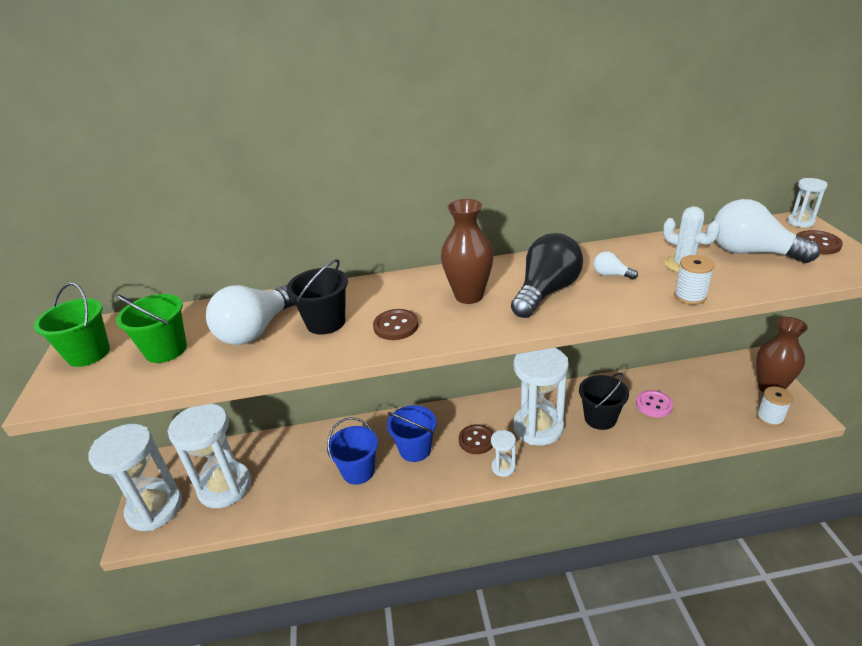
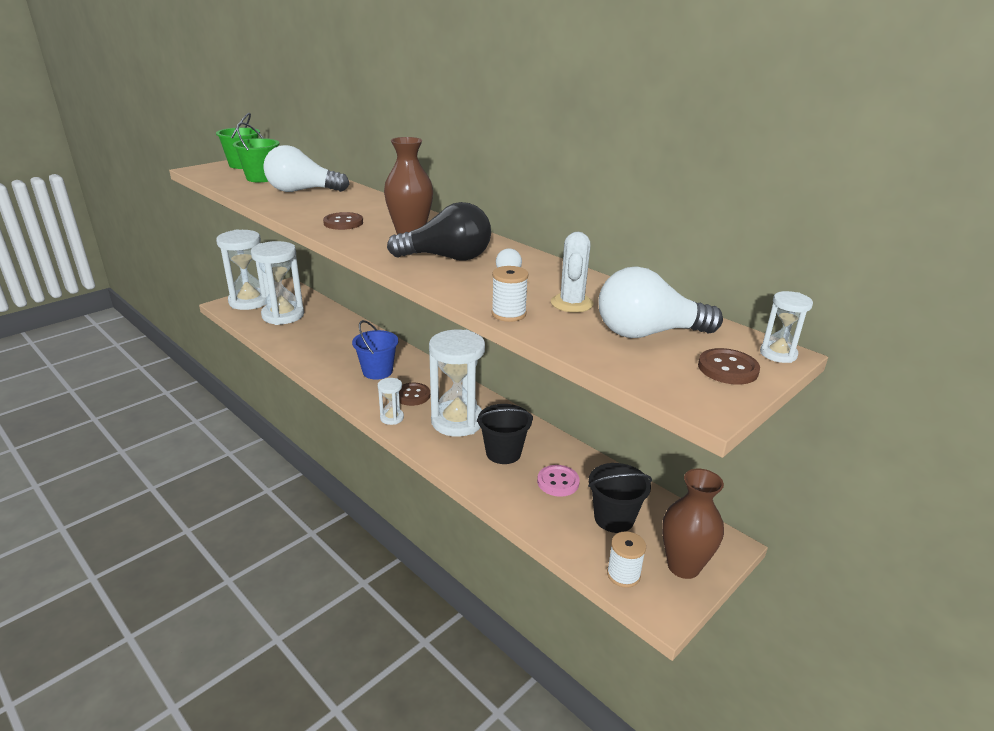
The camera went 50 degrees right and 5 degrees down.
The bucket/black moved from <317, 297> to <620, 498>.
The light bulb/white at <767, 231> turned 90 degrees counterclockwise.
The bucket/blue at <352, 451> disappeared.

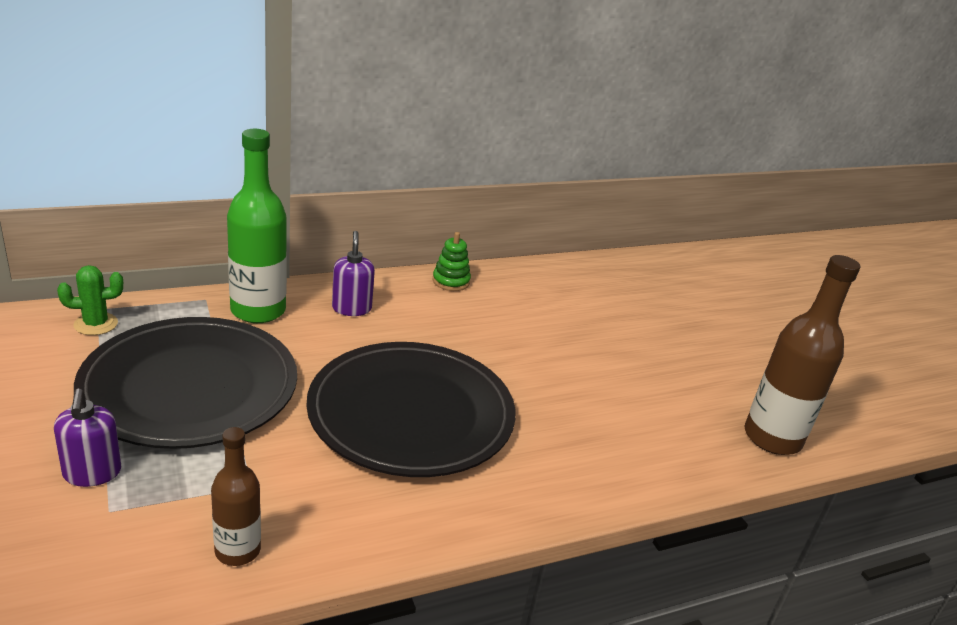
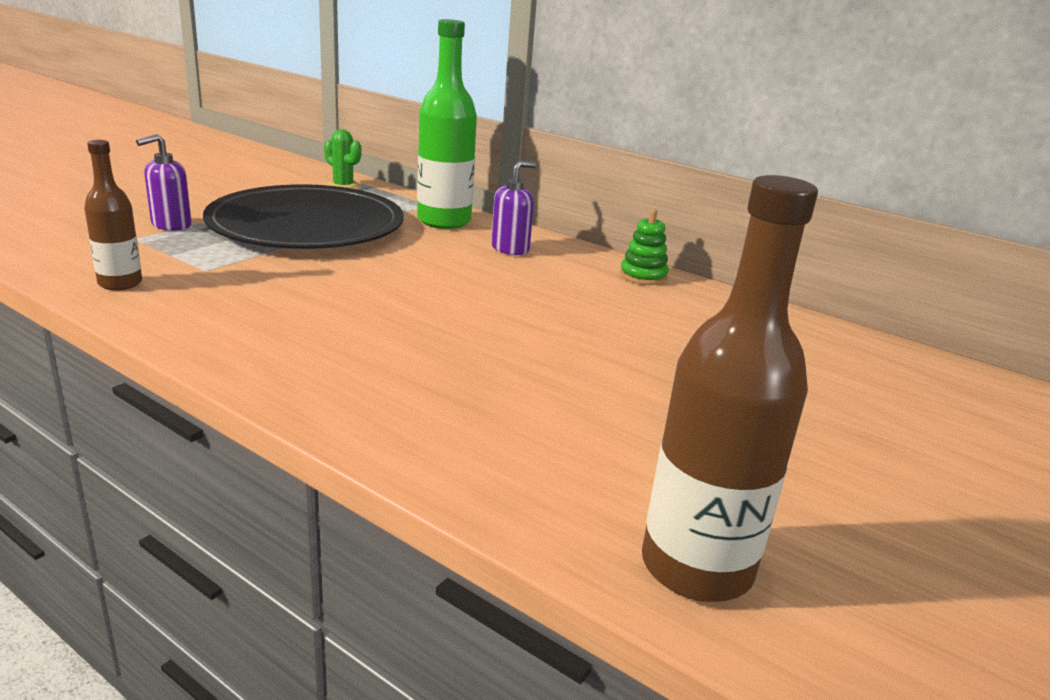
The camera went 60 degrees right and 5 degrees down.
The plate/black at <411, 409> disappeared.

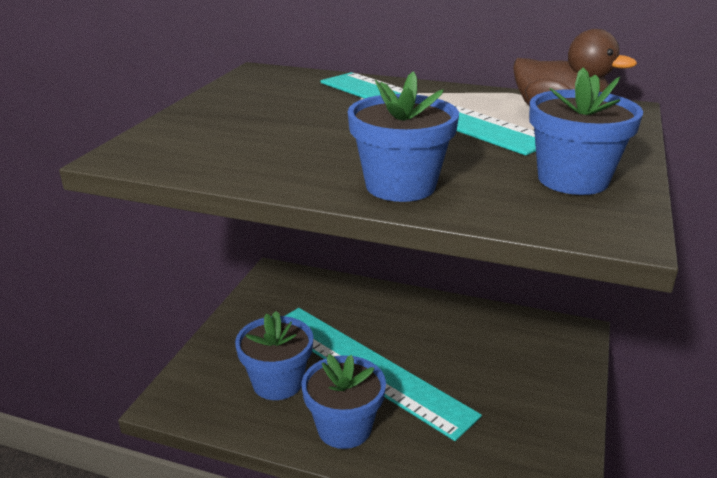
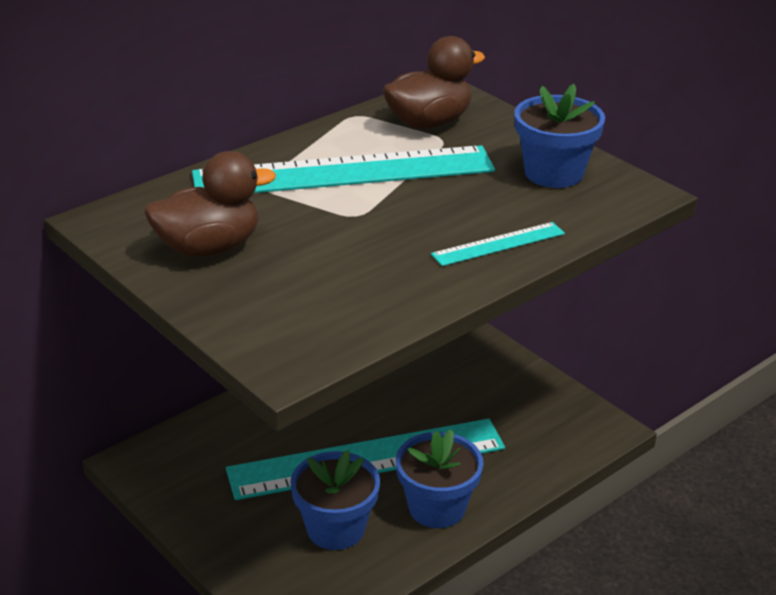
The camera went 60 degrees left and 5 degrees up.
The duck/brown at <210, 204> appeared.
The flower pot/blue at <403, 136> was replaced by the ruler/turquoise at <498, 244>.

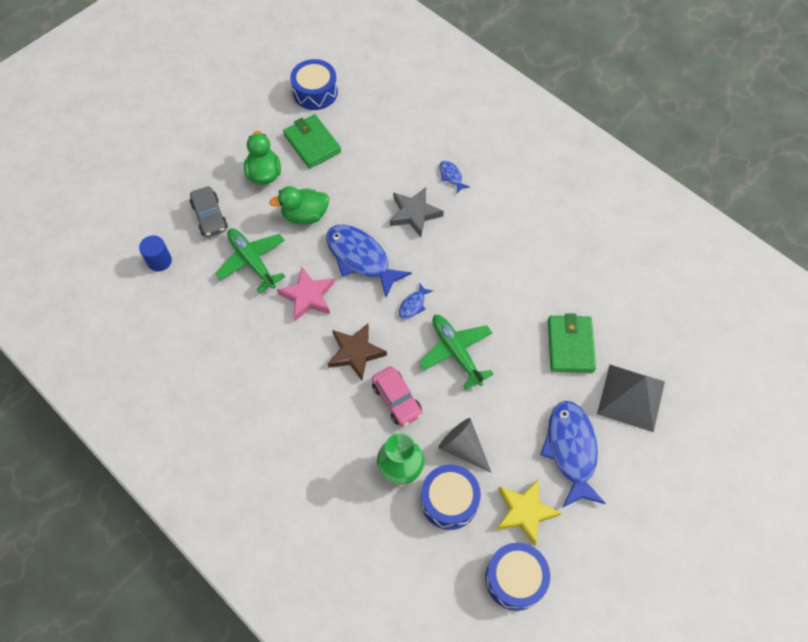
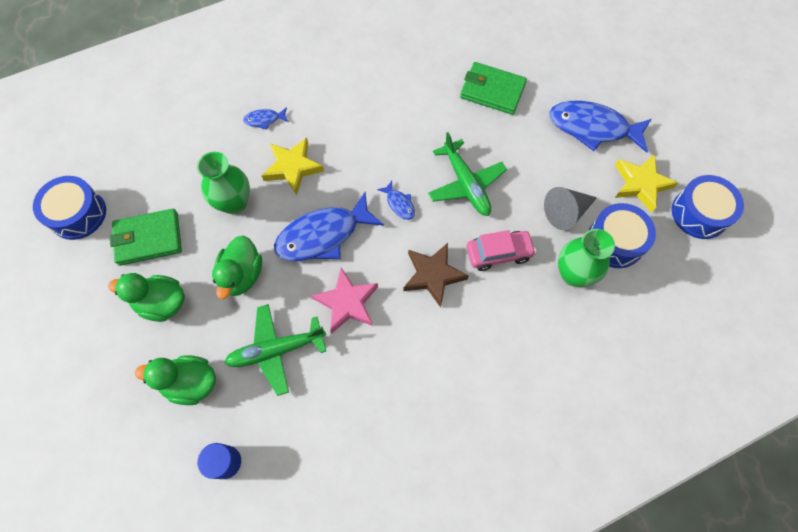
The camera went 70 degrees left and 5 degrees up.
The car/grey at <209, 211> was replaced by the duck/green at <175, 380>.
The vase/green at <223, 183> appeared.
The star/grey at <417, 212> became the star/yellow at <292, 166>.
The plane/green at <456, 352> turned 105 degrees counterclockwise.
The pyramid/grey at <631, 398> disappeared.

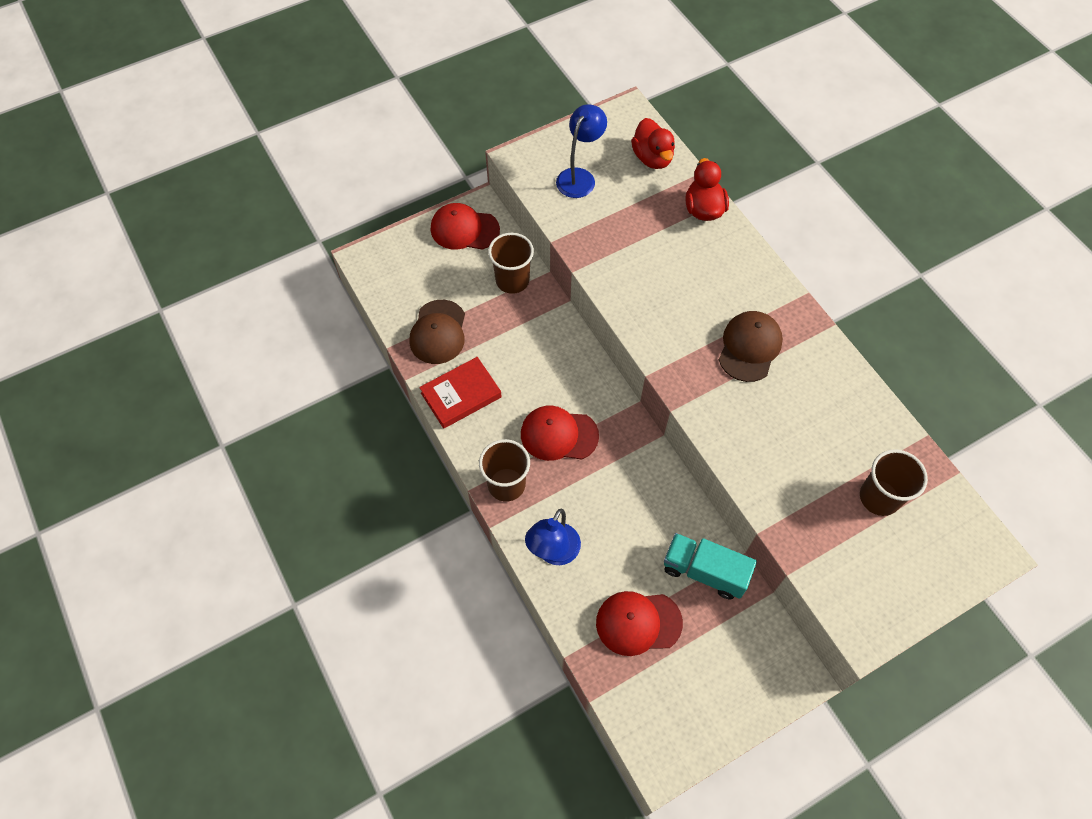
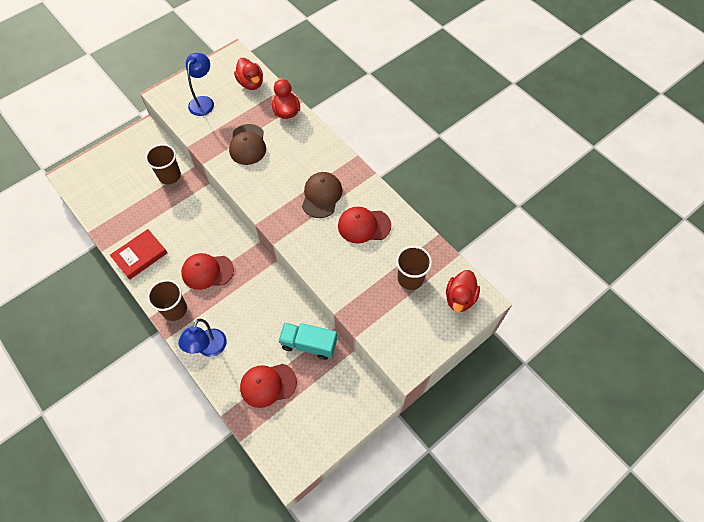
The camera went 10 degrees left and 0 degrees up.
The cap/brown moved from <437, 332> to <247, 144>.
The cap/red moved from <465, 226> to <364, 224>.
The duck/red at <463, 291> appeared.

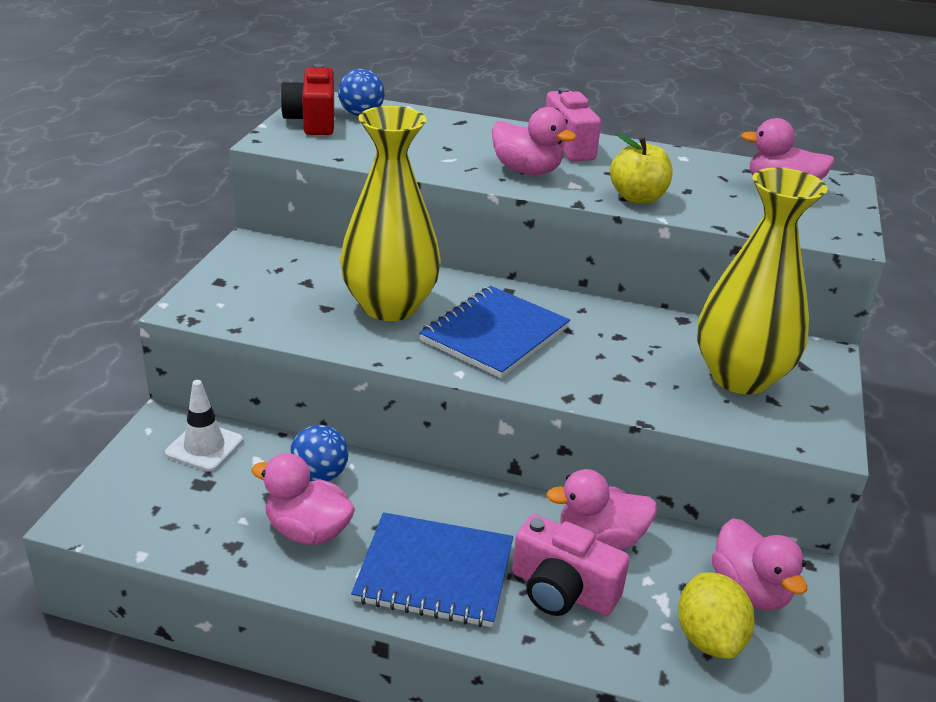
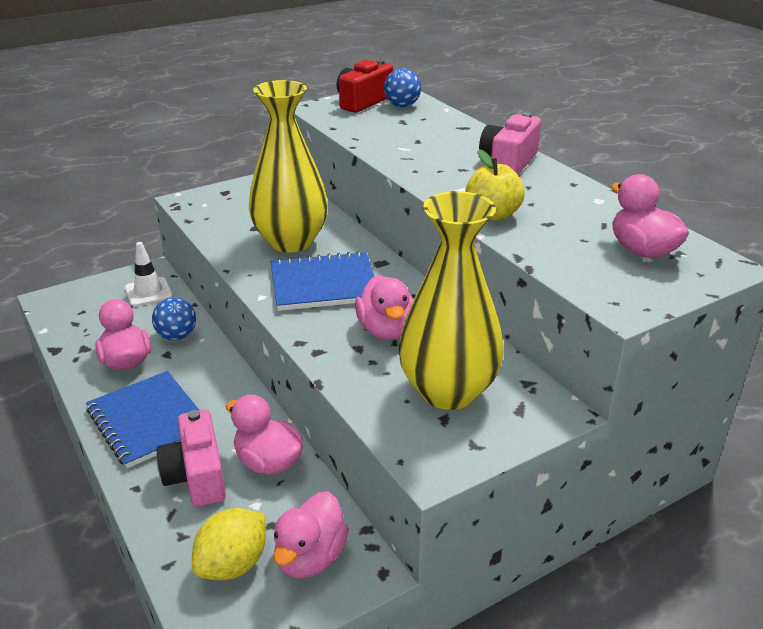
The camera went 45 degrees right and 0 degrees up.
The duck/pink moved from <534, 141> to <384, 307>.

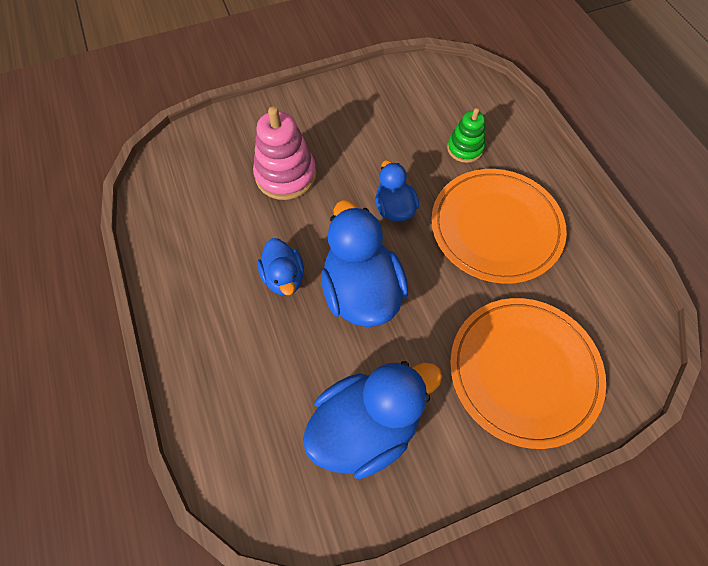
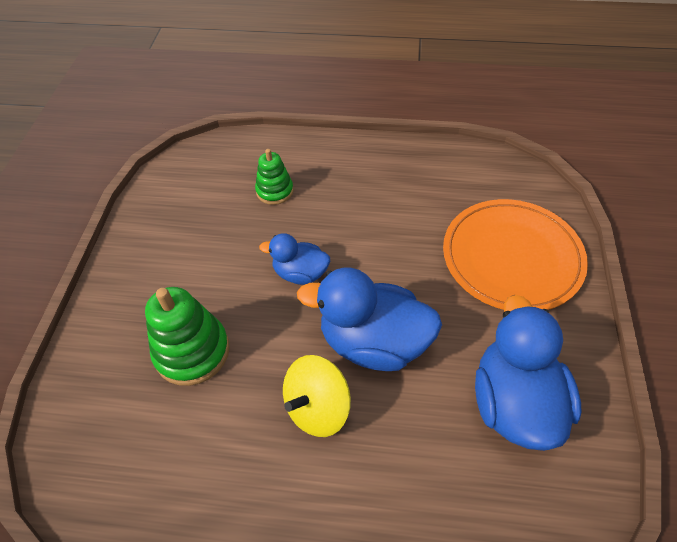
The camera went 60 degrees left and 10 degrees down.
The stacking toy/pink at <284, 153> became the stacking toy/green at <187, 336>.
The duck/blue at <281, 267> was replaced by the spinning top/yellow at <317, 396>.
The plate/orange at <499, 226> disappeared.

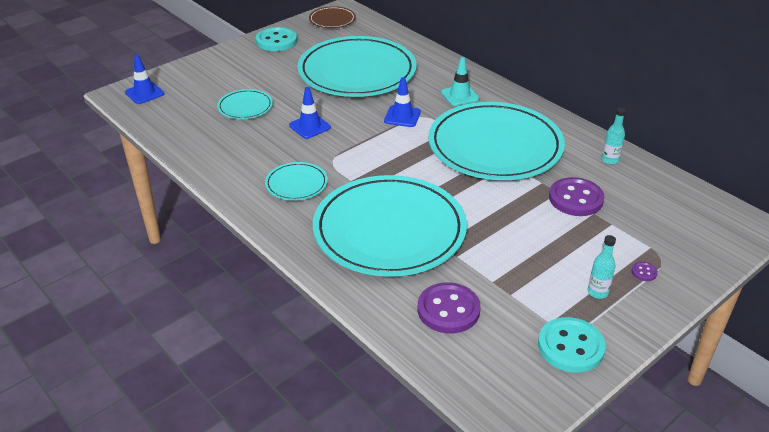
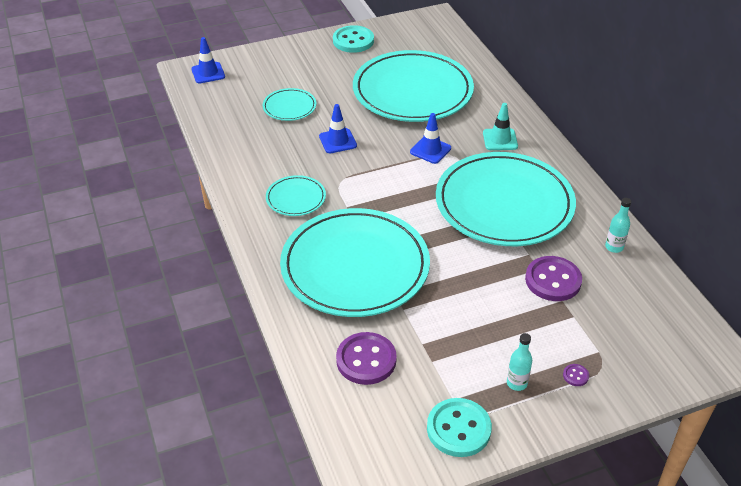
The camera went 20 degrees right and 5 degrees up.
The plate/brown at <332, 17> disappeared.

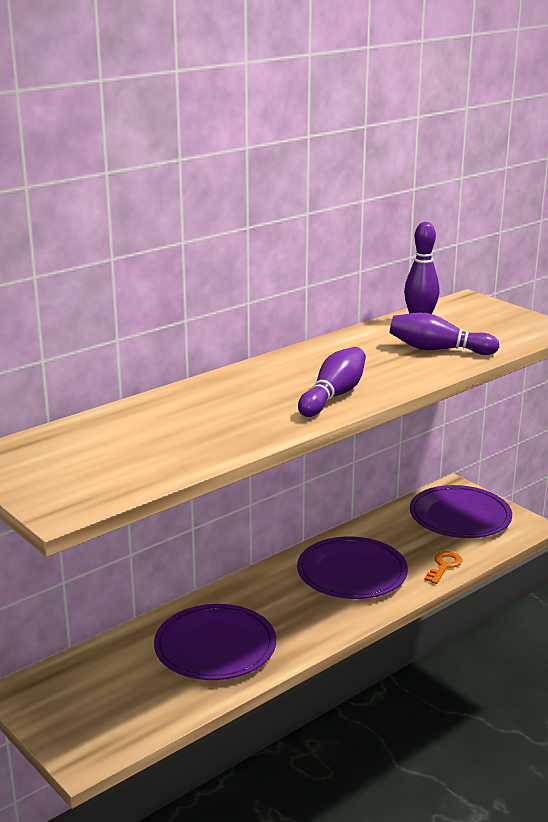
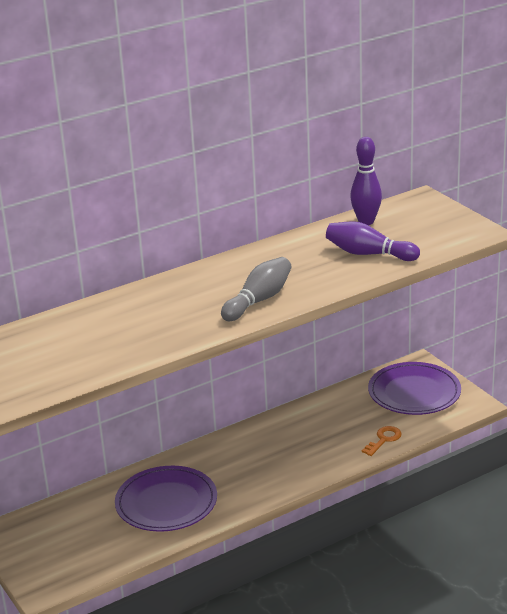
The camera went 10 degrees right and 5 degrees up.
The bowling pin/purple at <332, 382> became the bowling pin/grey at <256, 289>.
The plate/purple at <352, 567> disappeared.

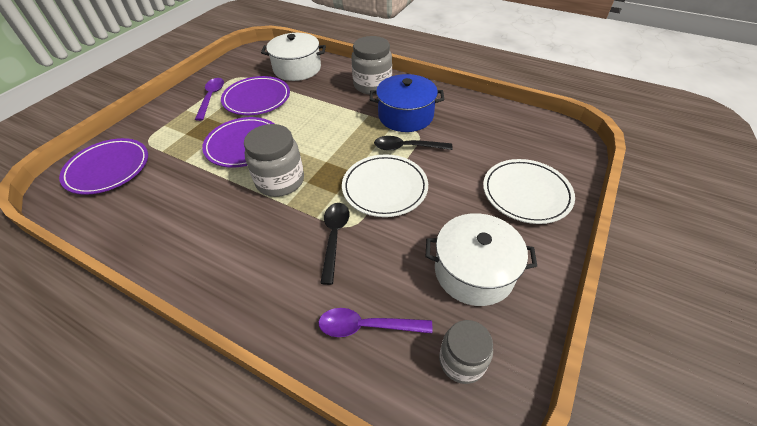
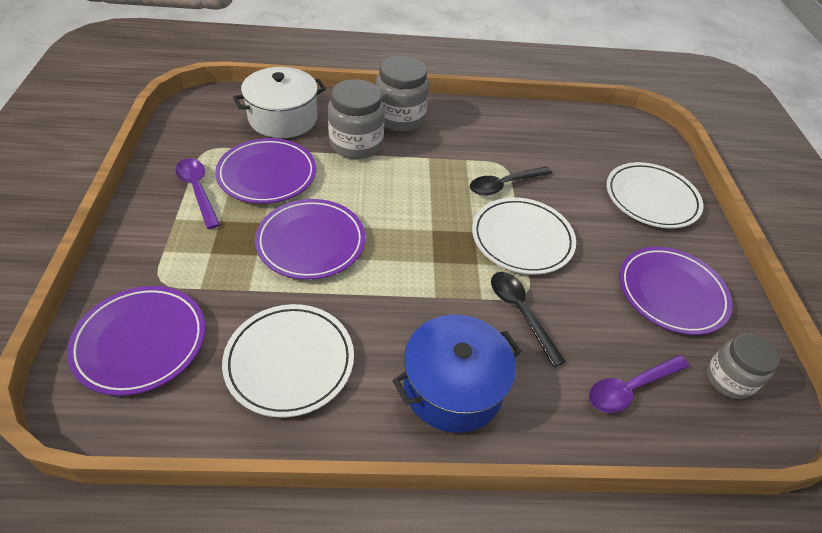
The camera went 35 degrees left and 0 degrees up.
The plate/white at <288, 361> appeared.
The jar/grey moved from <274, 160> to <356, 119>.
The pot/blue moved from <407, 103> to <457, 374>.
The pot/white at <481, 259> was replaced by the plate/purple at <676, 291>.

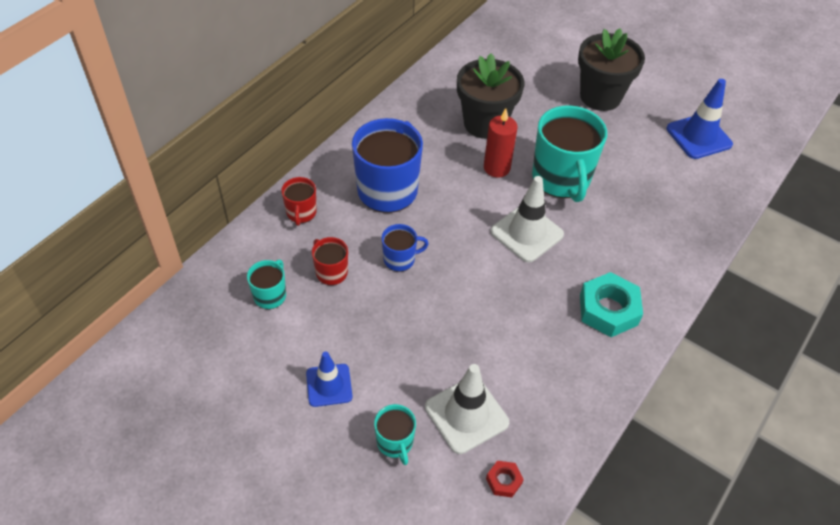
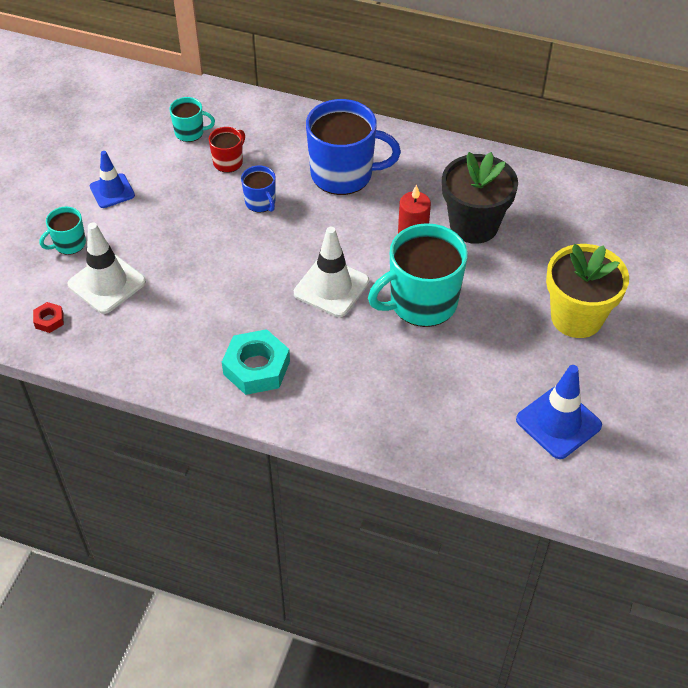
The camera went 75 degrees right and 0 degrees up.
The flower pot/black at <611, 69> became the flower pot/yellow at <587, 291>.
The mug/red at <299, 201> disappeared.

